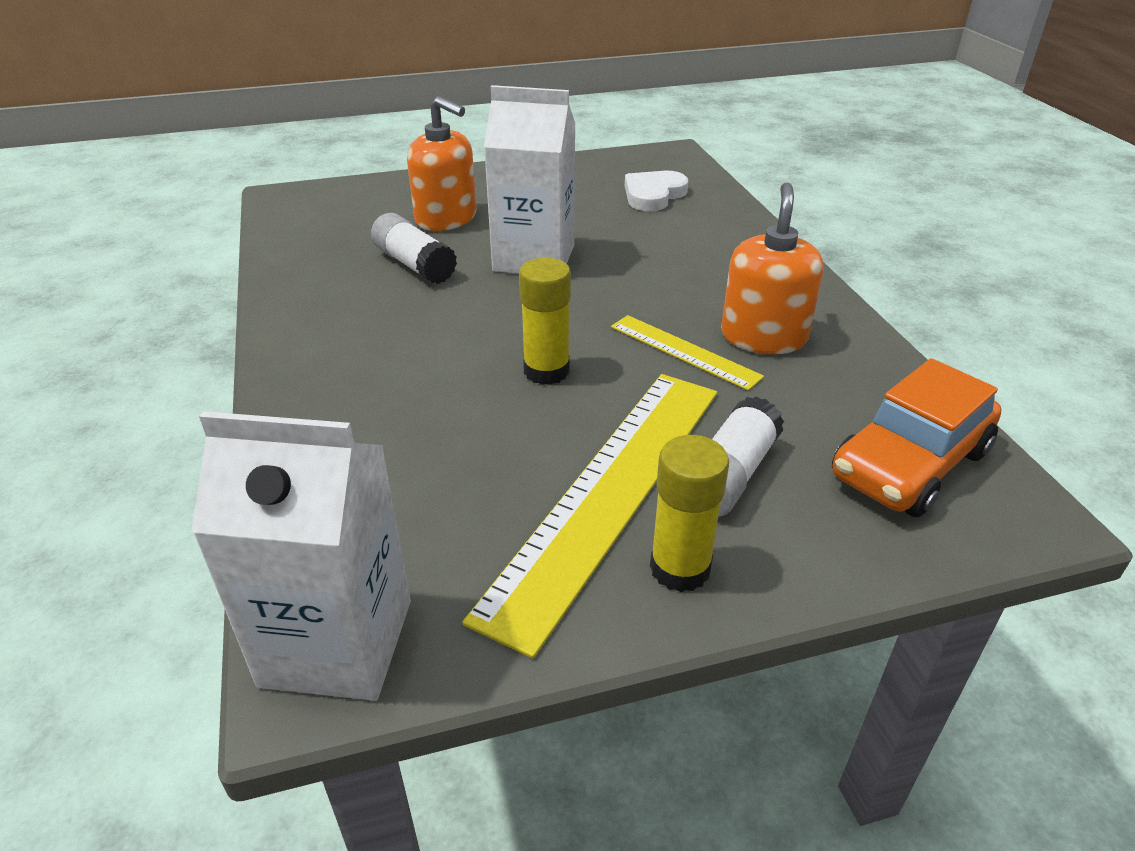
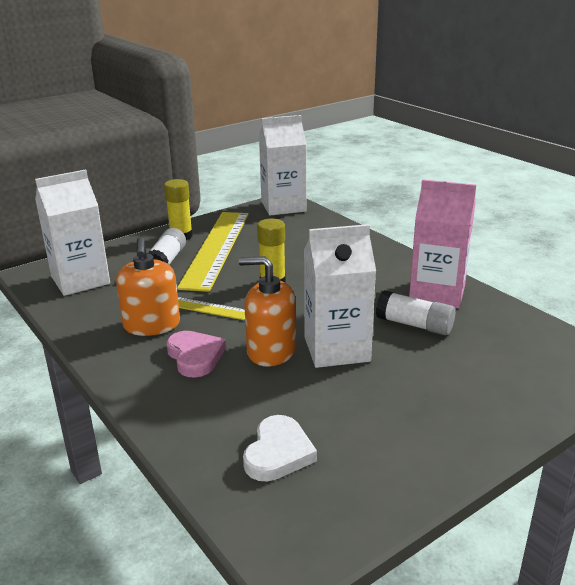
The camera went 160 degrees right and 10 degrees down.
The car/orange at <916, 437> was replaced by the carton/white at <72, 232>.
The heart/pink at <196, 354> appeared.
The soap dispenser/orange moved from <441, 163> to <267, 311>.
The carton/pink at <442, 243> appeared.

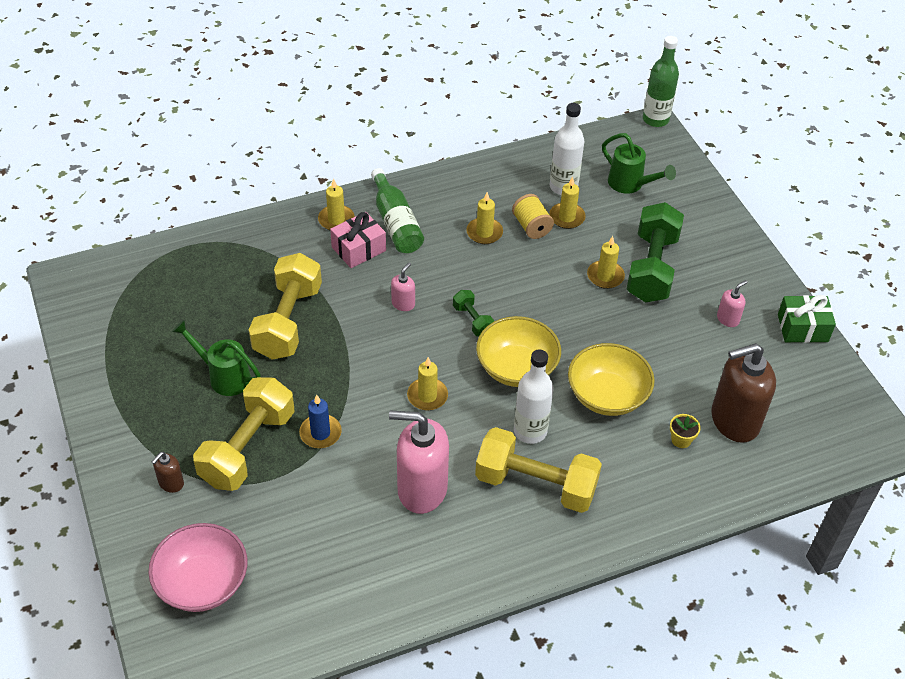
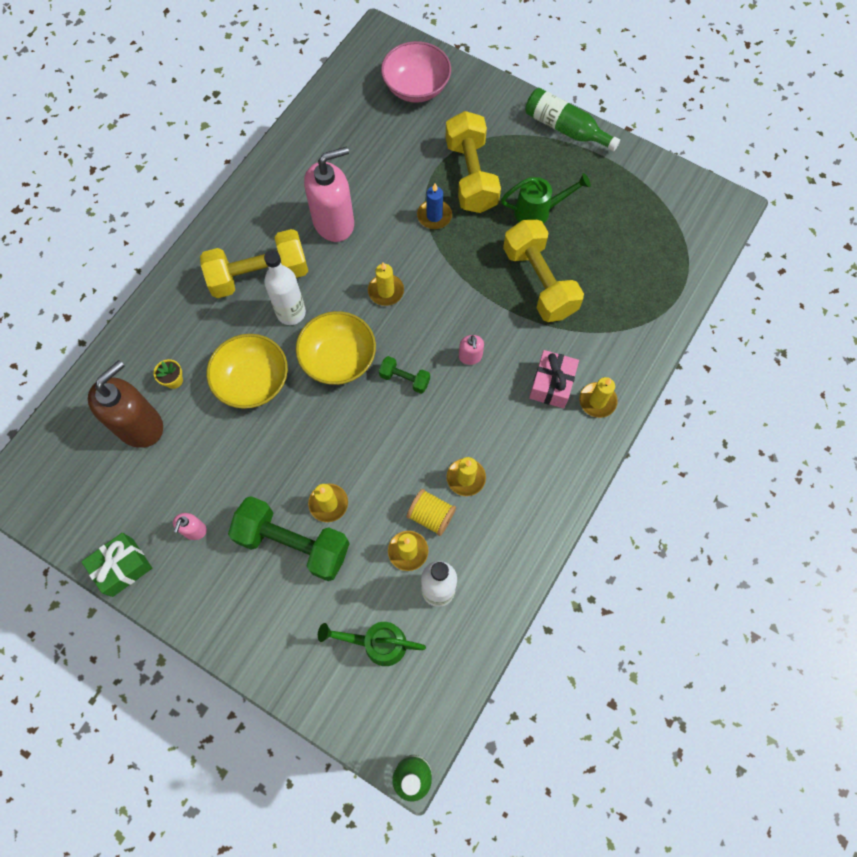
The camera went 145 degrees right and 20 degrees up.
The dumbbell/green at <655, 252> turned 45 degrees counterclockwise.
The bottle/green moved from <397, 210> to <572, 119>.
The soap dispenser/brown at <168, 472> disappeared.

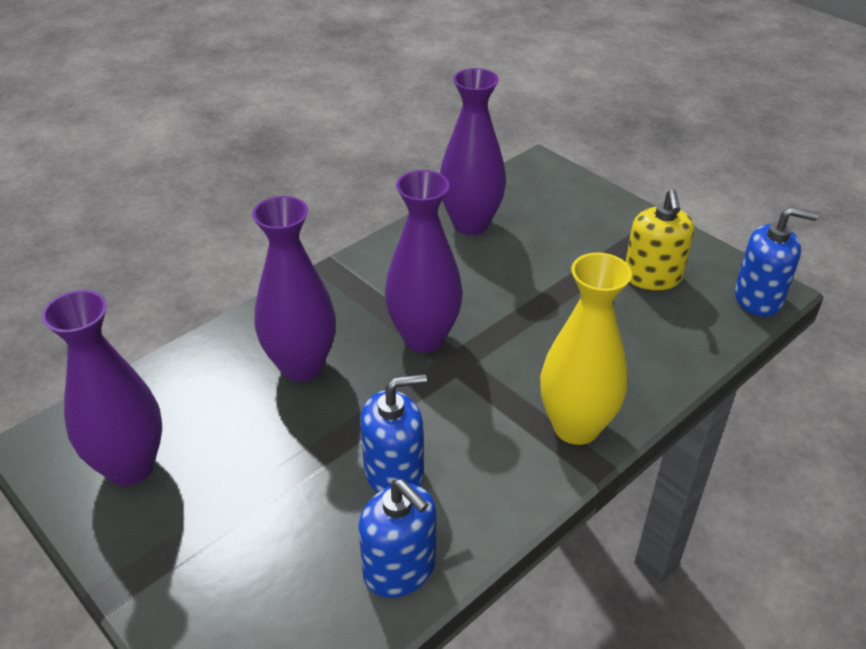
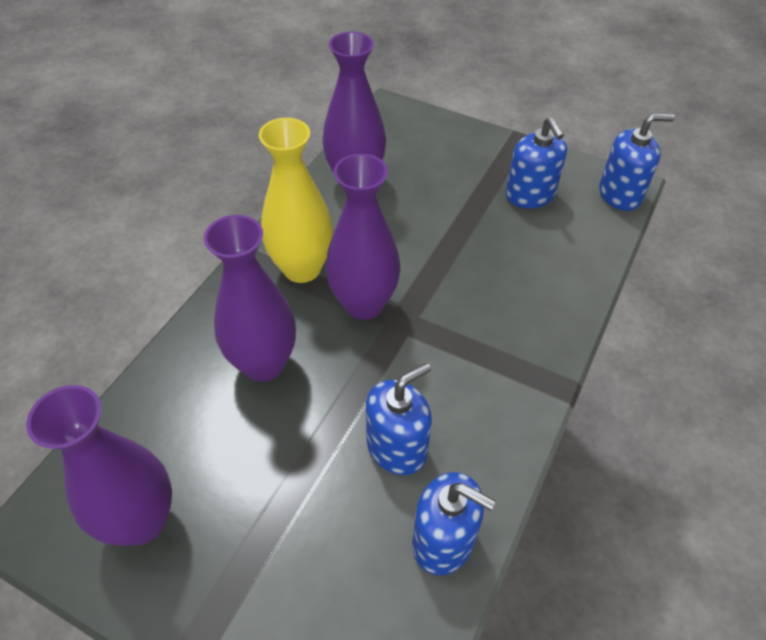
The camera went 20 degrees left and 10 degrees up.
The vase/yellow moved from <586, 348> to <296, 200>.
The soap dispenser/yellow at <660, 239> became the soap dispenser/blue at <536, 162>.

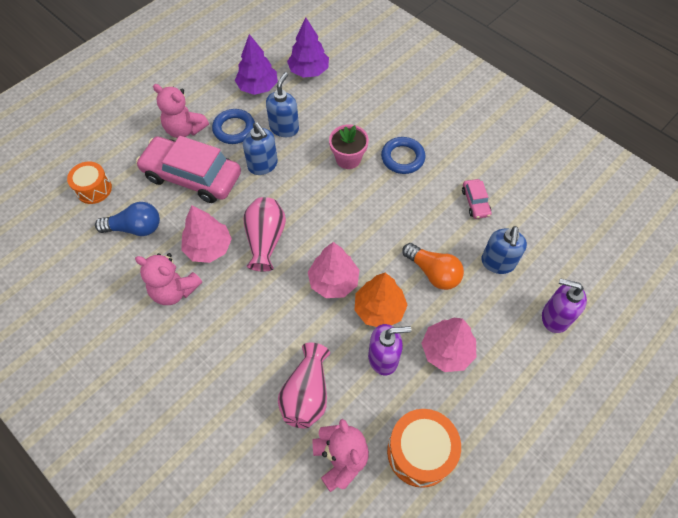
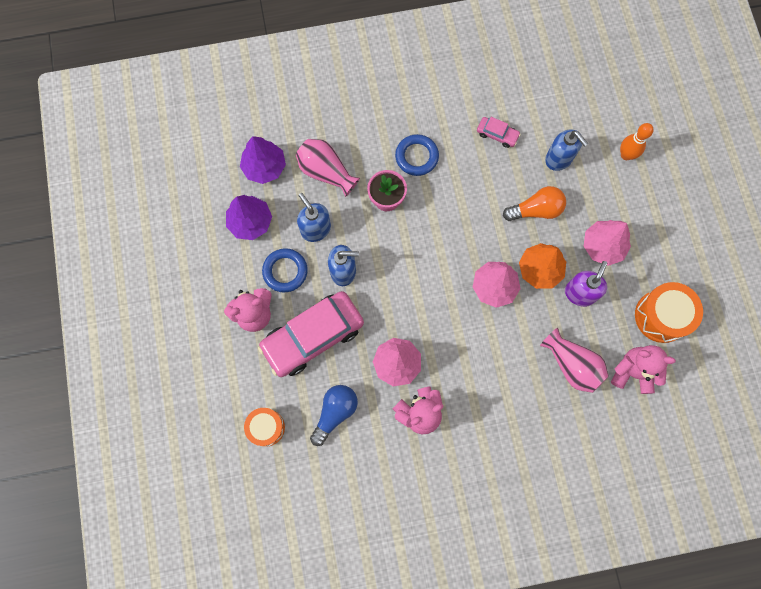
The camera went 55 degrees left and 15 degrees up.
The vase/pink moved from <264, 234> to <328, 168>.
The soap dispenser/purple at <564, 305> was replaced by the bowling pin/orange at <637, 141>.

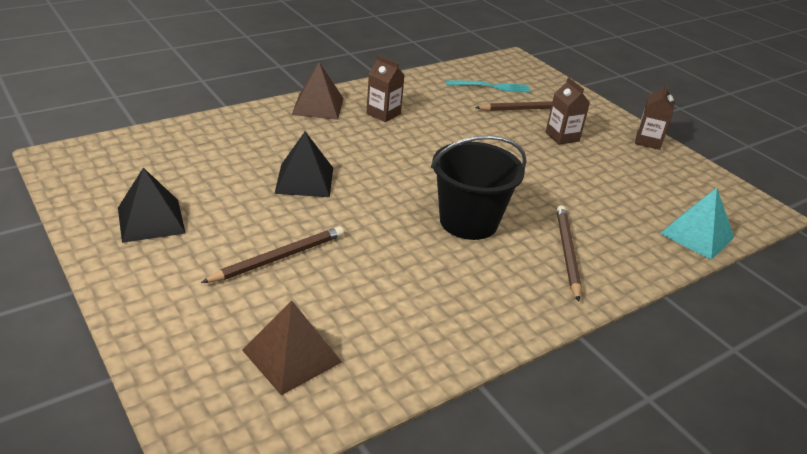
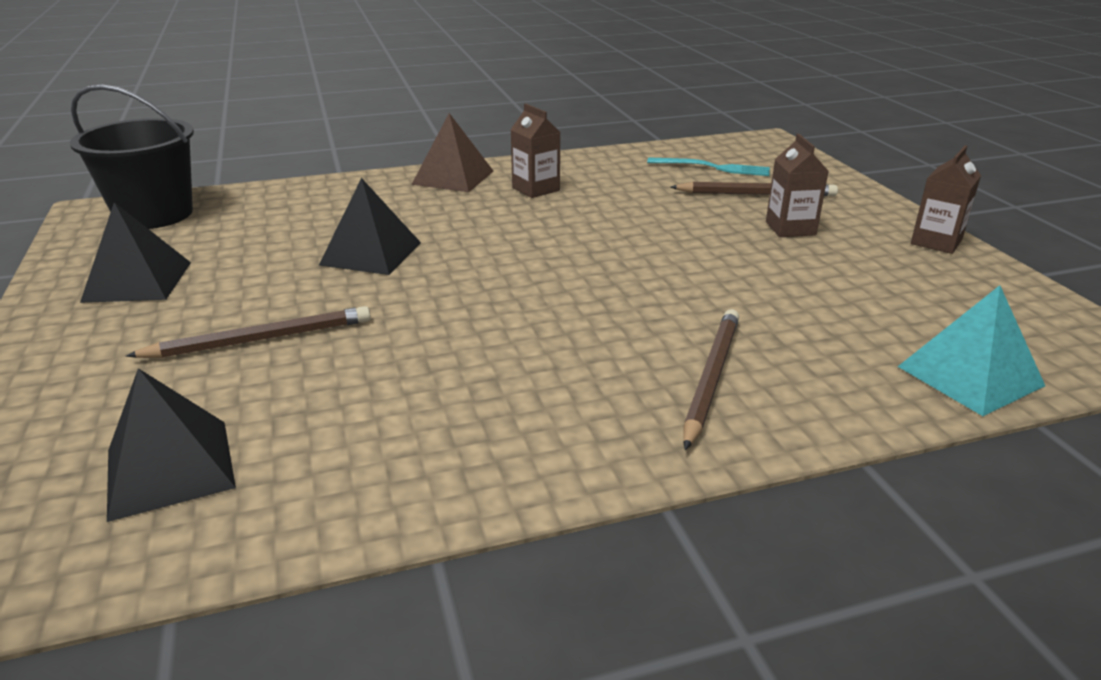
The camera went 20 degrees right and 5 degrees down.
The bucket/black moved from <479, 187> to <132, 156>.
The pyramid/brown at <292, 347> became the pyramid/black at <171, 445>.

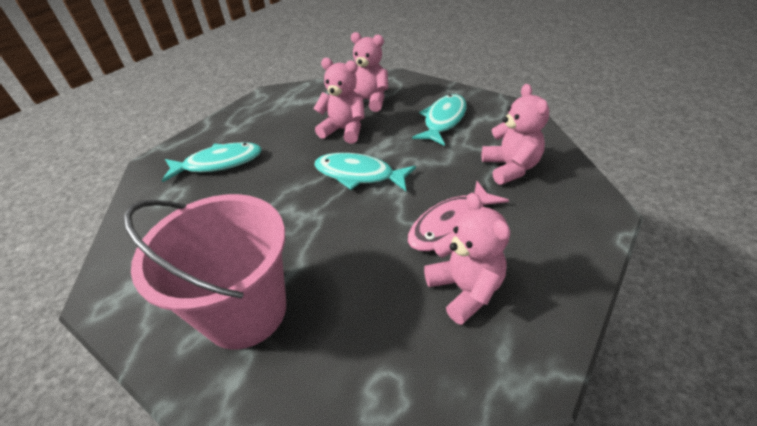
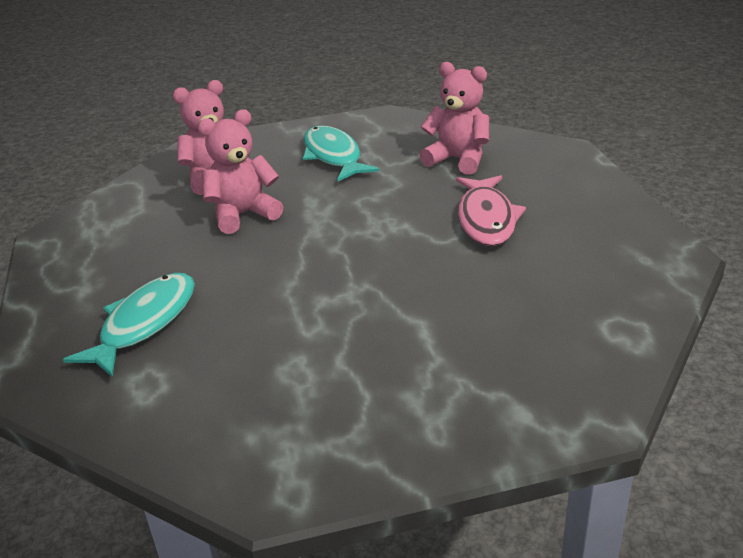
The camera went 50 degrees left and 10 degrees down.
The bucket/pink at <204, 271> disappeared.
The fish/turquoise at <365, 172> disappeared.
The teddy bear/pink at <467, 259> disappeared.

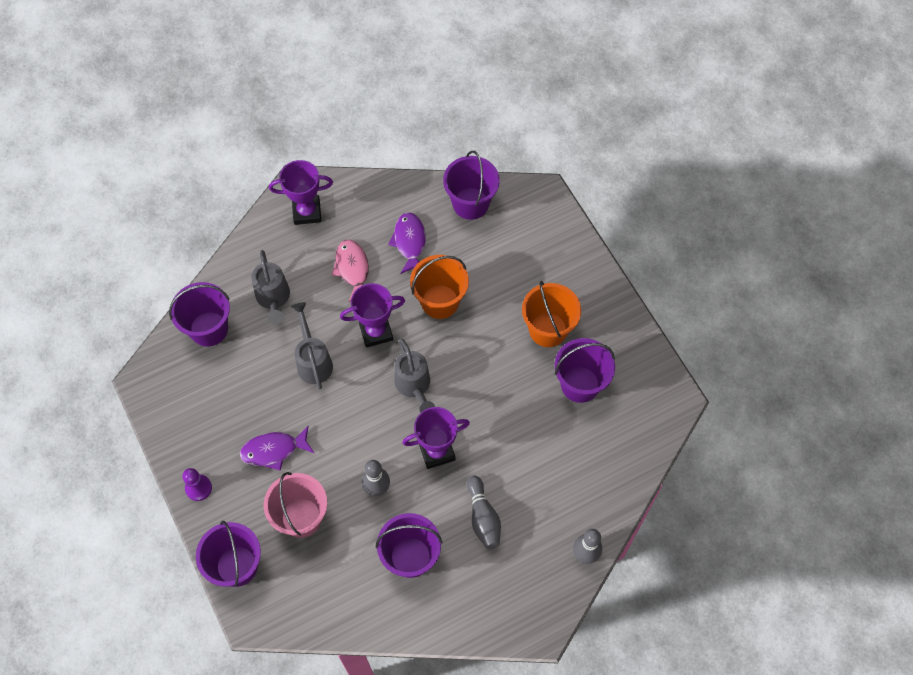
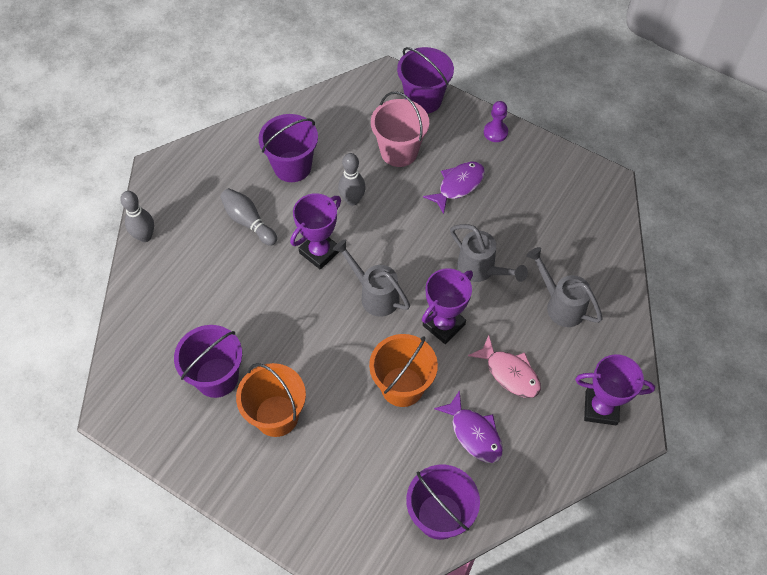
The camera went 150 degrees right and 5 degrees down.
The trophy/purple at <301, 192> turned 45 degrees clockwise.
The bucket/purple at <199, 314> disappeared.

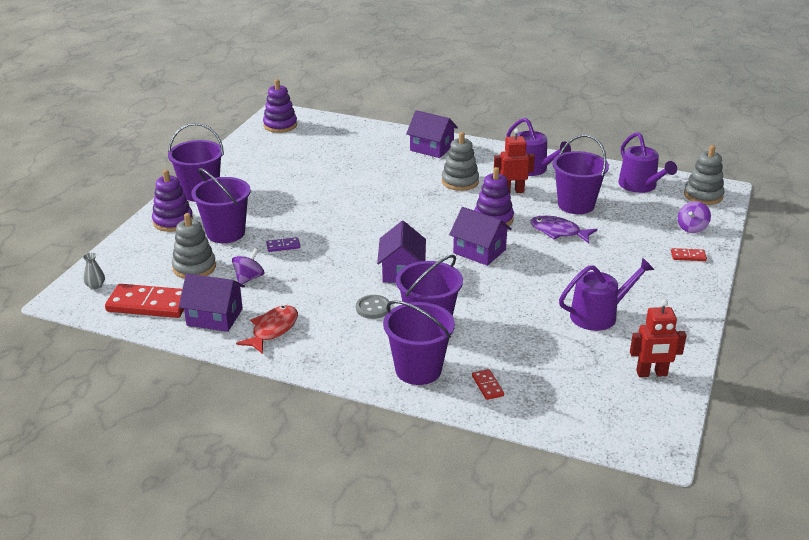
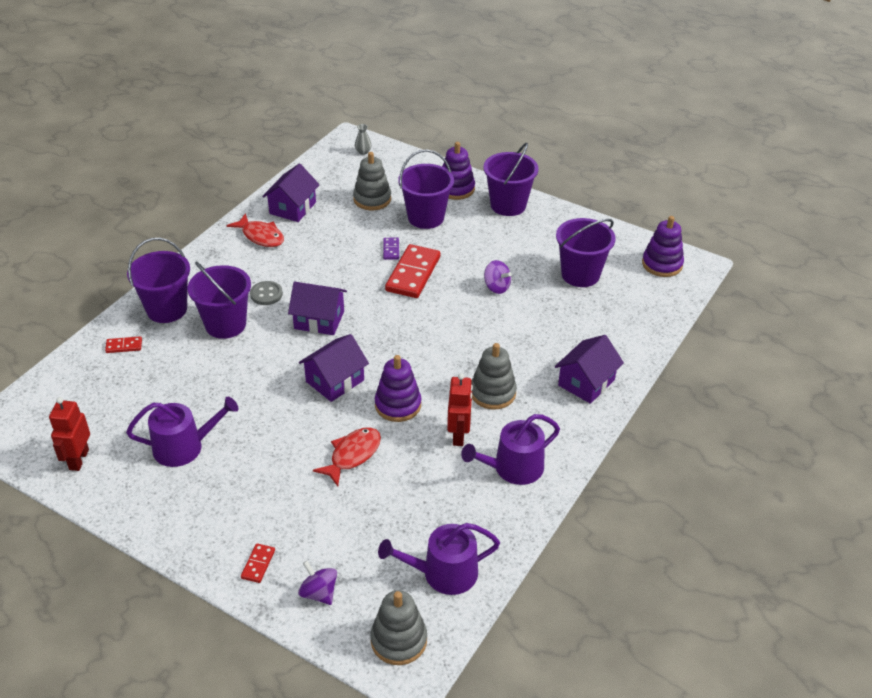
The camera went 100 degrees right and 10 degrees up.
The watering can/purple at <606, 294> turned 90 degrees counterclockwise.
The fish/purple at <563, 229> became the fish/red at <347, 456>.
The domino/red moved from <144, 301> to <412, 271>.
The spinning top/purple moved from <248, 266> to <497, 277>.
The bucket/purple moved from <580, 174> to <586, 252>.

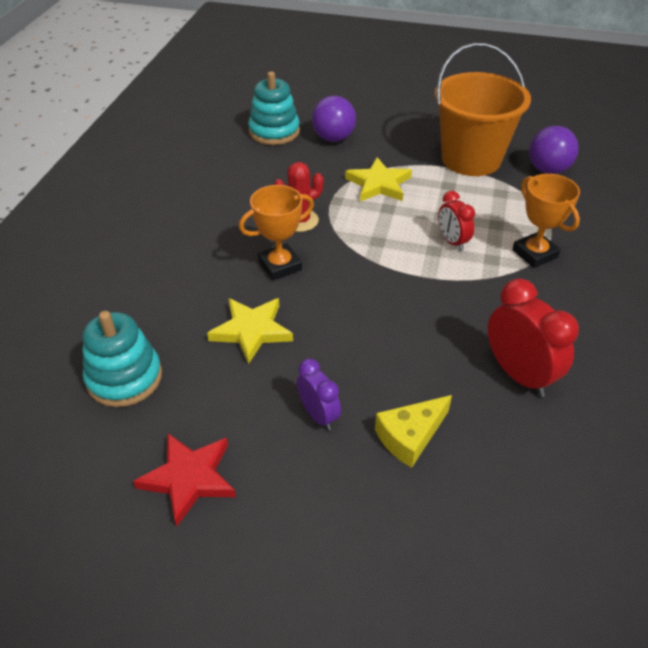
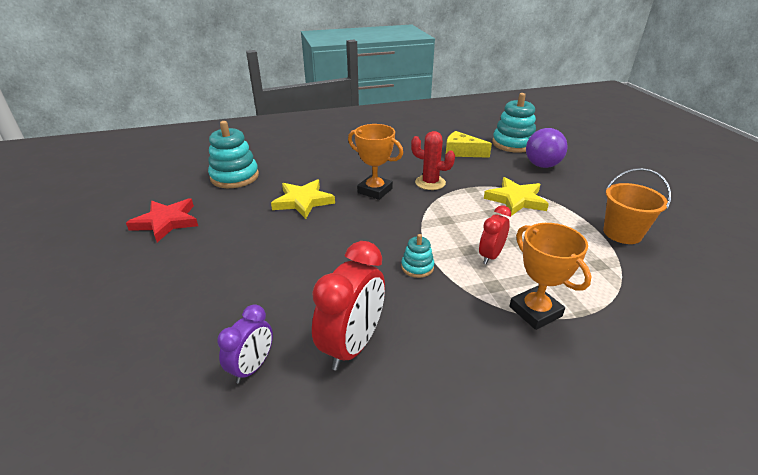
The camera went 60 degrees right and 10 degrees down.
The clock/purple moved from <319, 394> to <245, 344>.
The stacking toy/turquoise at <417, 256> appeared.
The cheese/yellow moved from <413, 431> to <469, 144>.
The trophy/orange at <546, 221> turned 60 degrees counterclockwise.
The bucket/orange at <483, 109> changed to 0.57 times the size.
The ball/purple at <554, 150> disappeared.

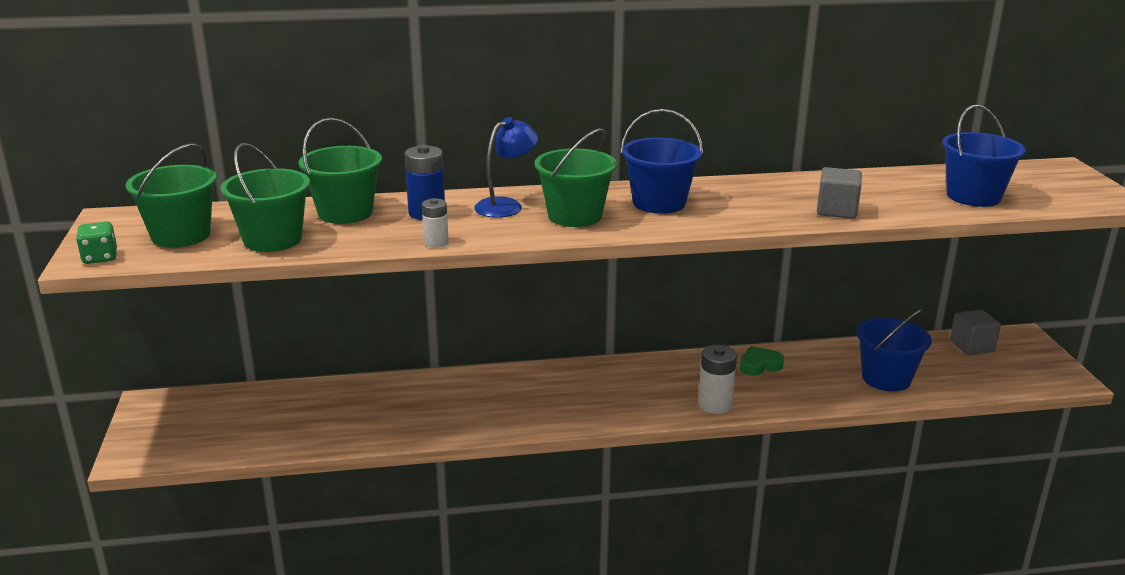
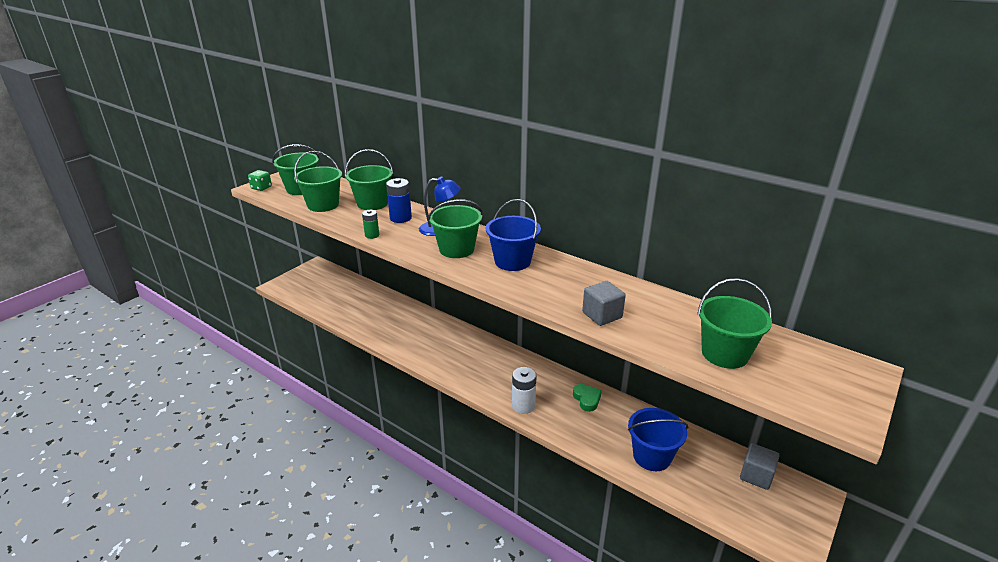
The camera went 45 degrees right and 5 degrees up.
The battery/white at <435, 223> became the battery/green at <370, 224>.
The heart/green at <762, 361> turned 45 degrees clockwise.
The bucket/blue at <984, 156> became the bucket/green at <734, 323>.

